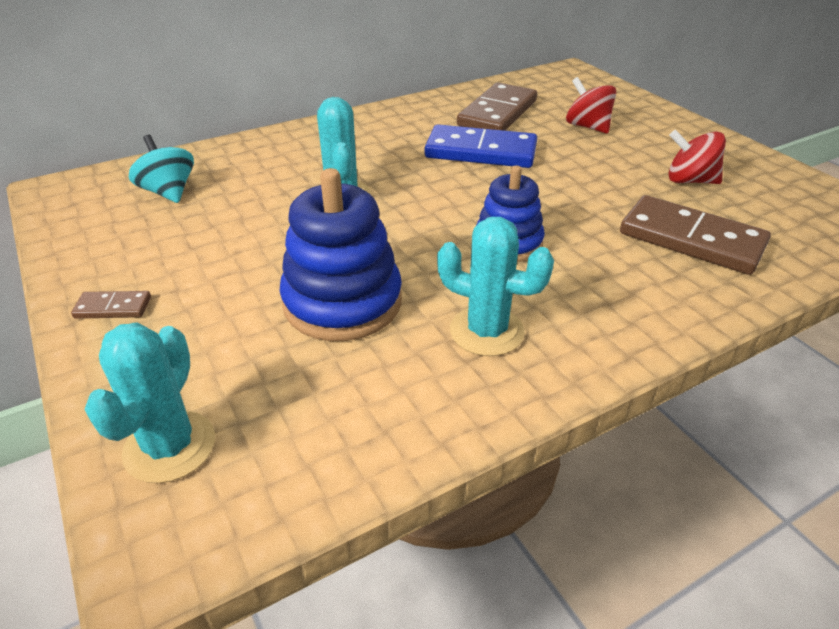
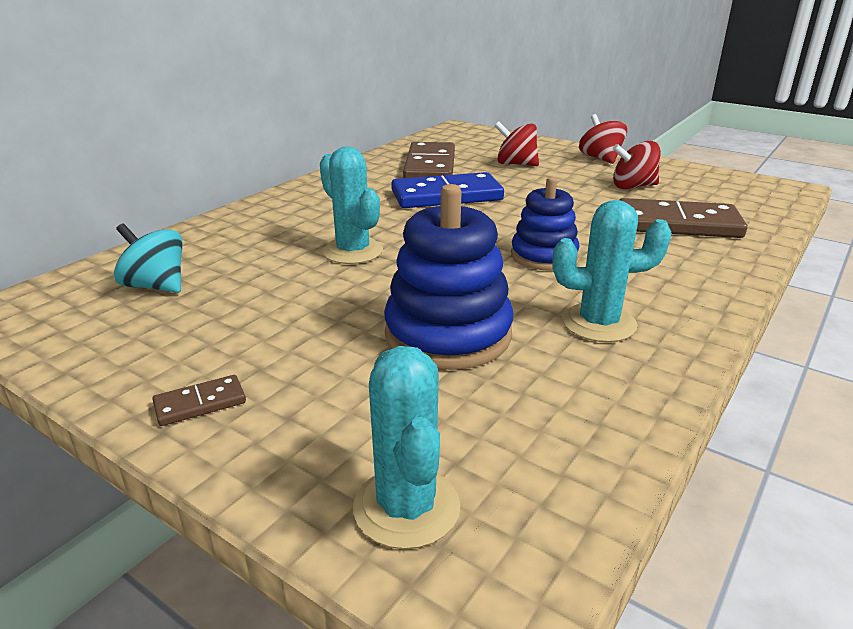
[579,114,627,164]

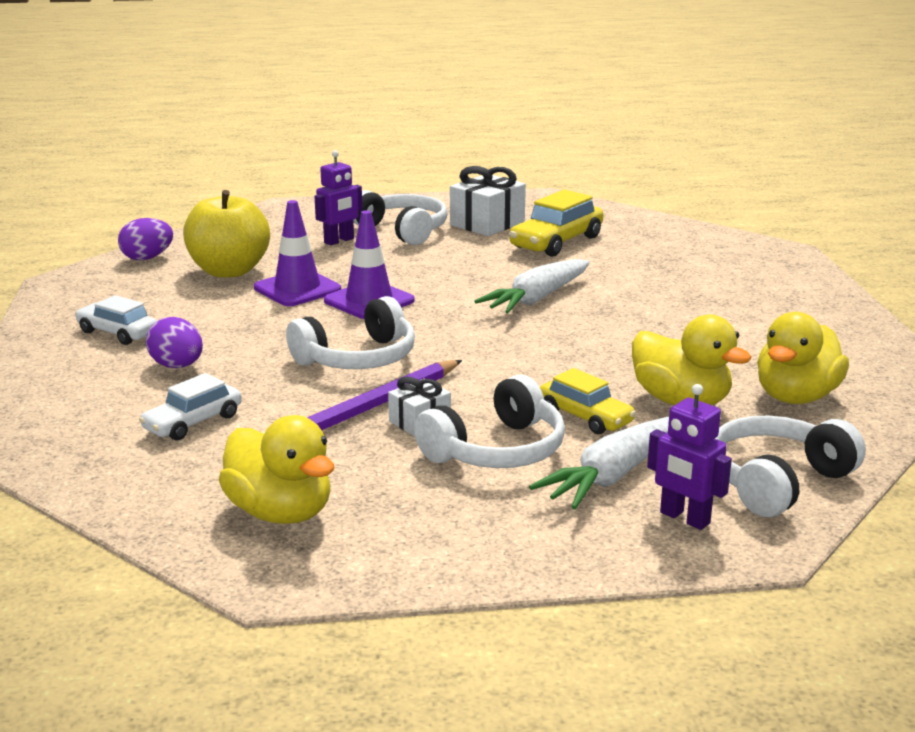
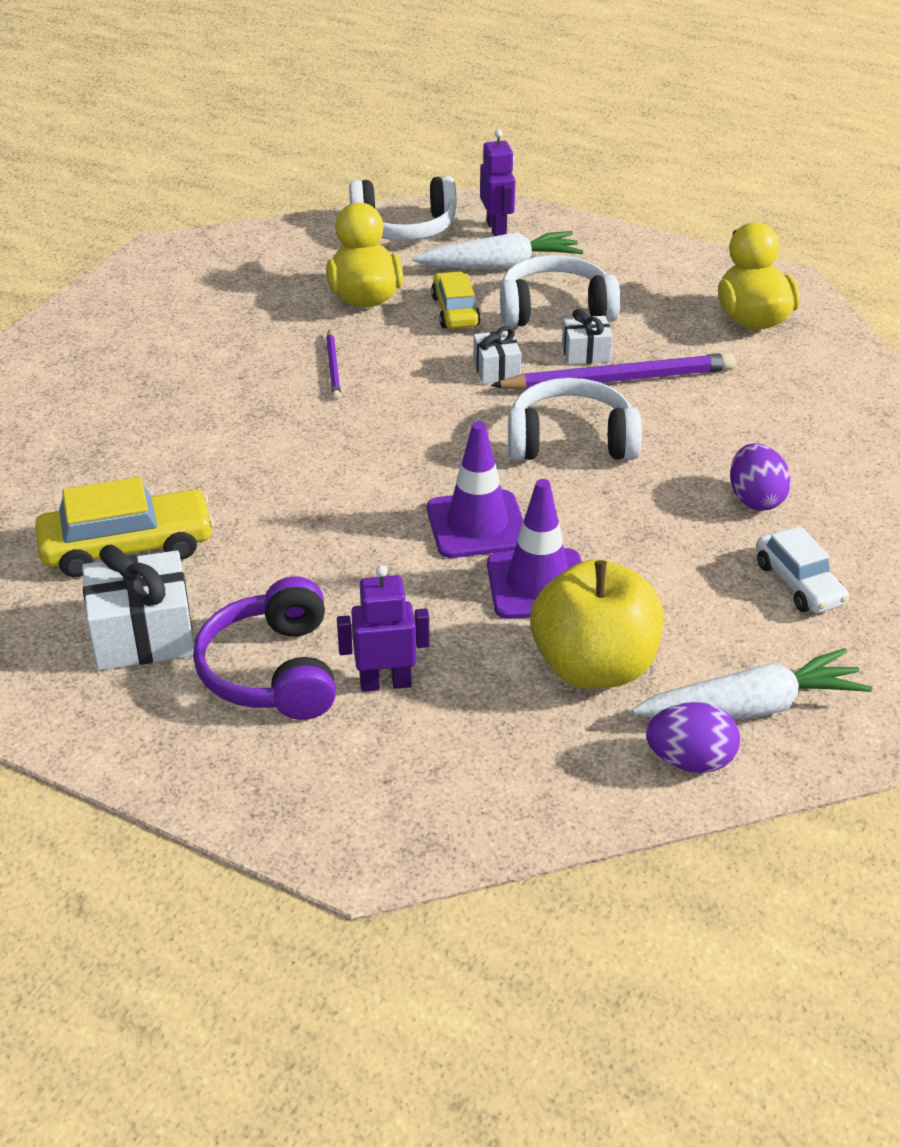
[193,576,336,720]
[632,648,872,719]
[757,312,849,404] (first image)
[139,373,242,441] (first image)
[473,326,521,384]
[326,329,341,400]

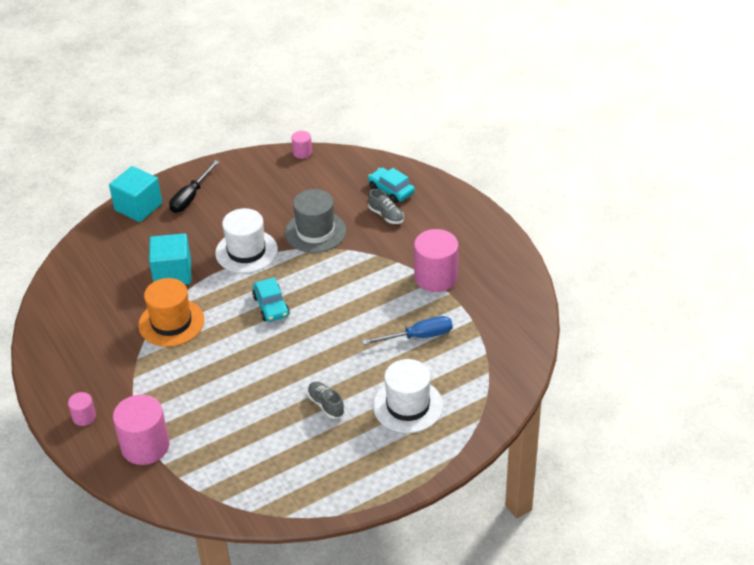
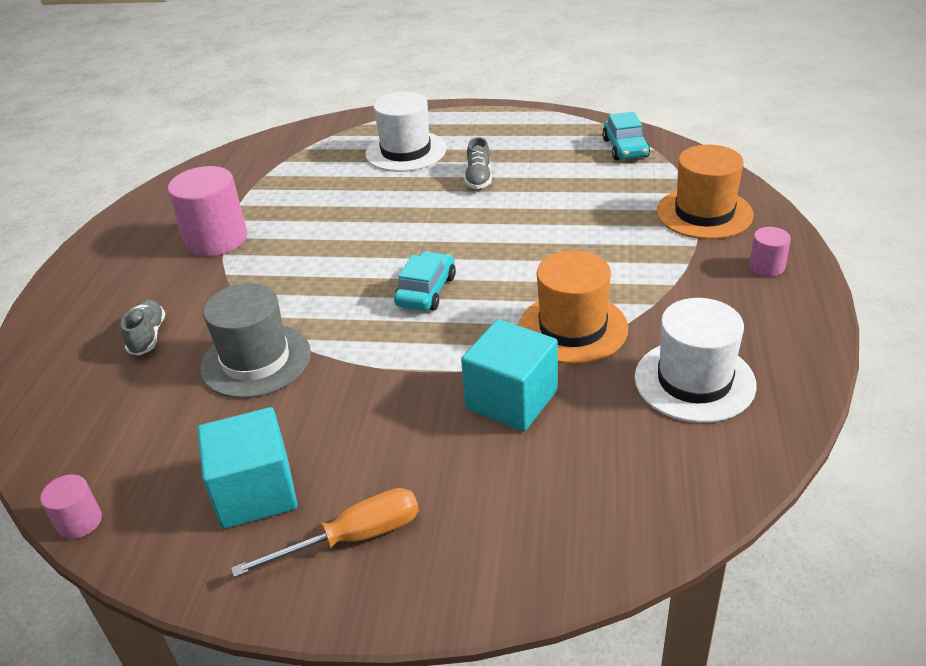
[231,488,419,577]
[197,407,298,529]
[602,112,650,160]
[634,298,757,423]
[362,316,453,345] (first image)
[657,144,754,239]

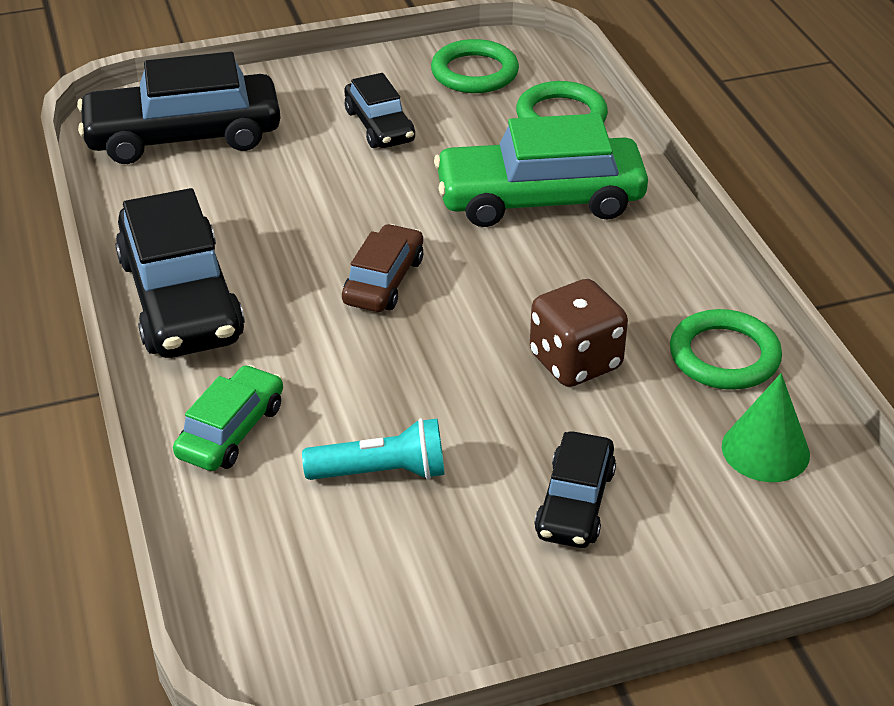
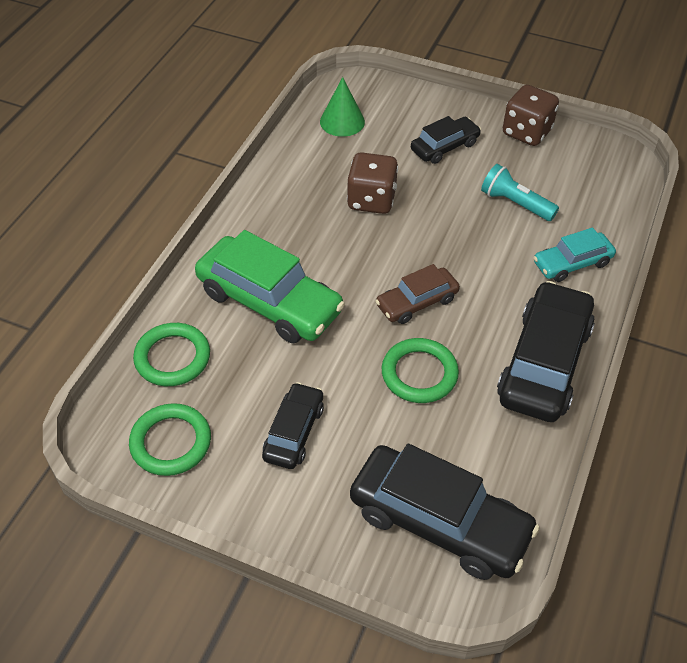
[382,338,459,403]
[533,227,616,282]
[503,85,559,146]

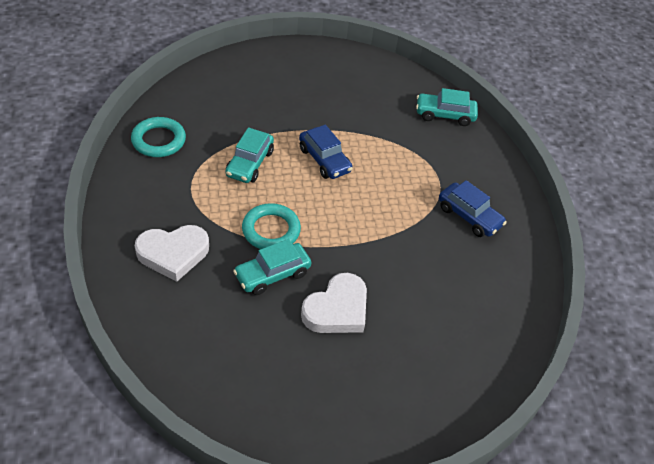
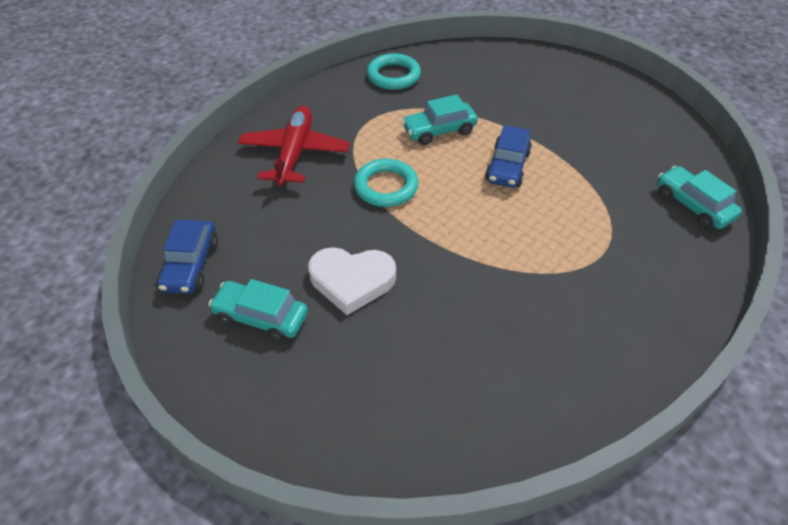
[158,220,218,294]
[238,106,350,186]
[208,279,308,342]

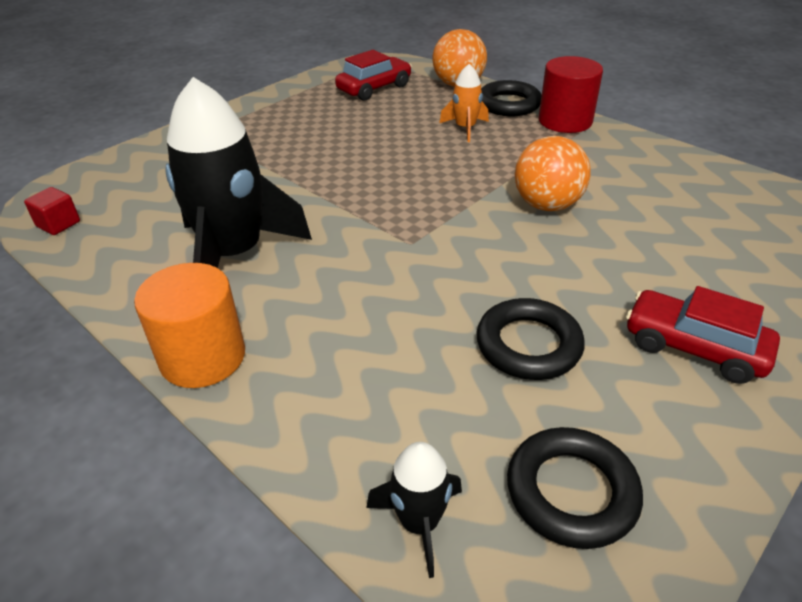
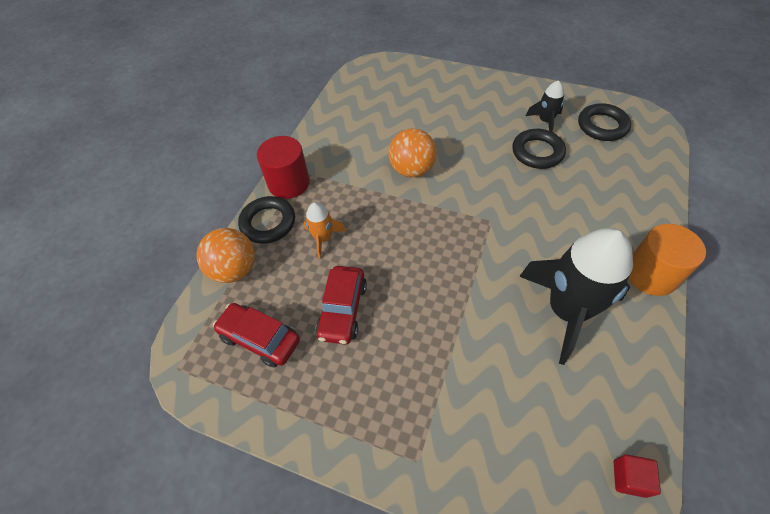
[316,266,367,344]
[526,80,564,132]

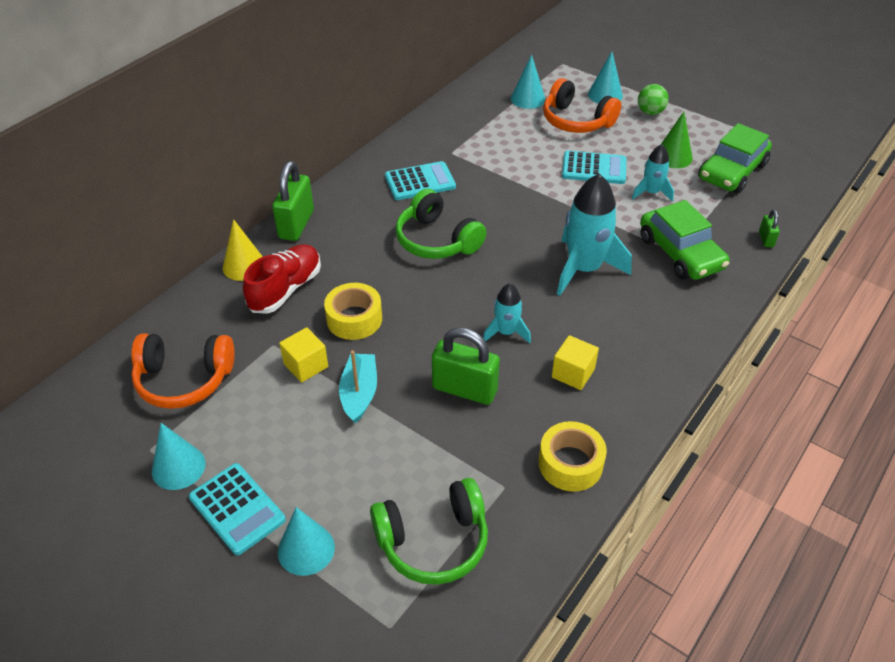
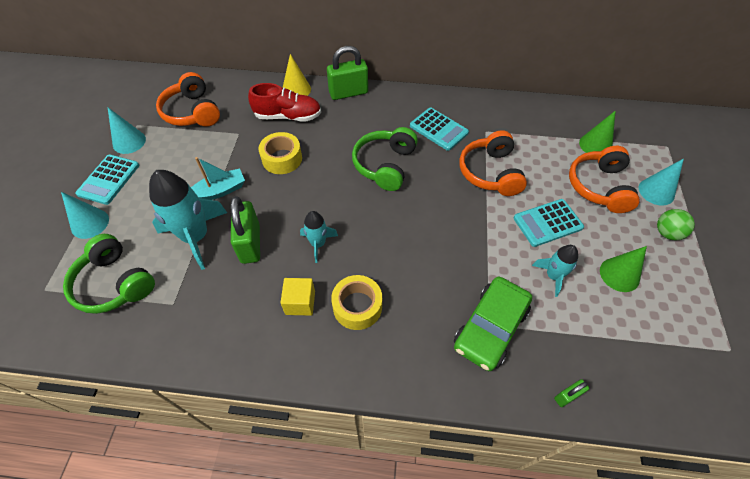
[579,111,616,153]
[698,123,772,193] (first image)
[514,199,584,247]
[149,170,227,270]
[279,327,328,383] (first image)
[331,275,382,330]
[459,130,527,196]

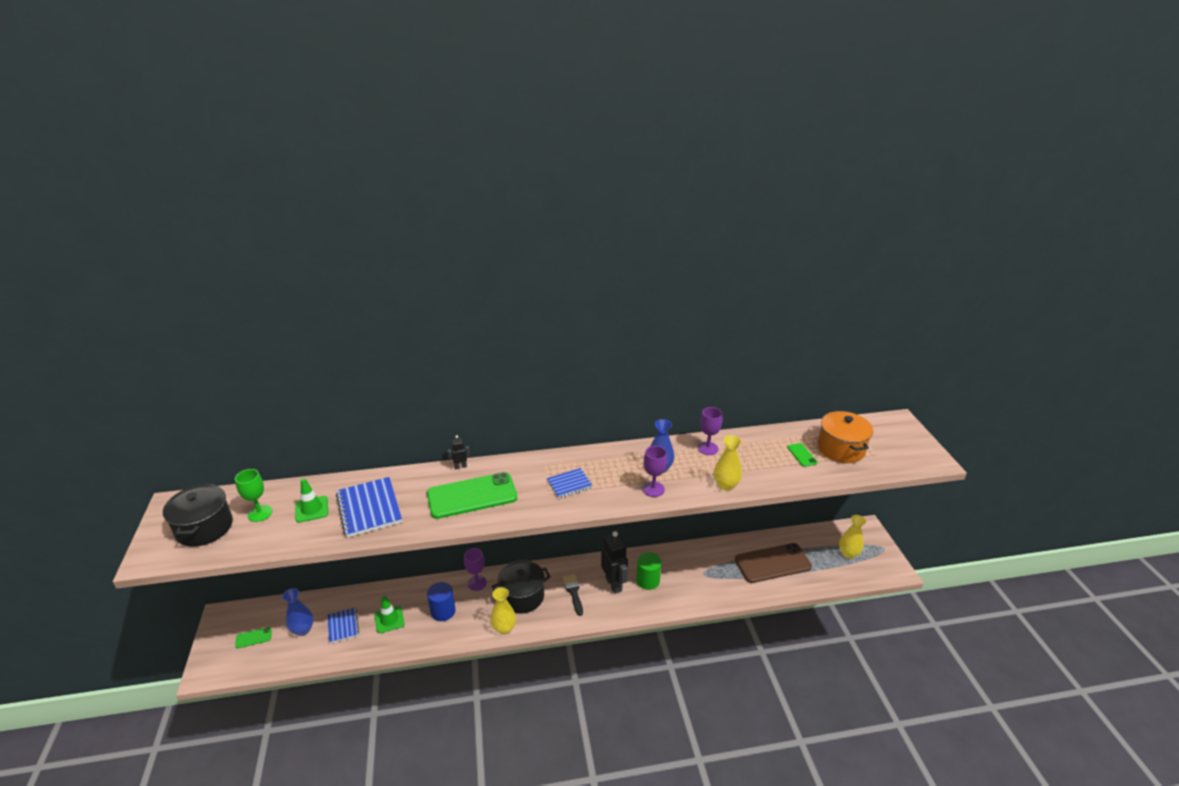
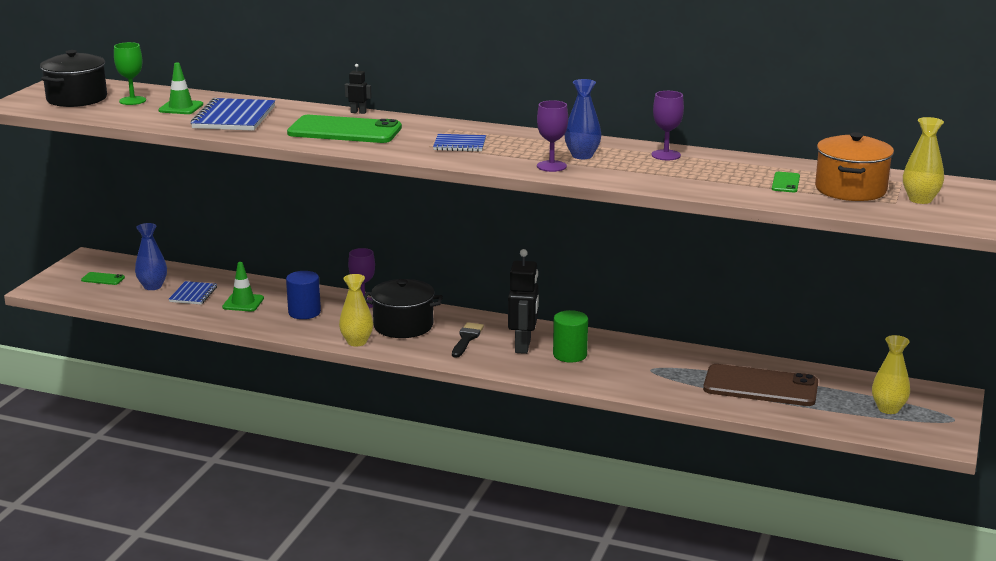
[903,117,944,204]

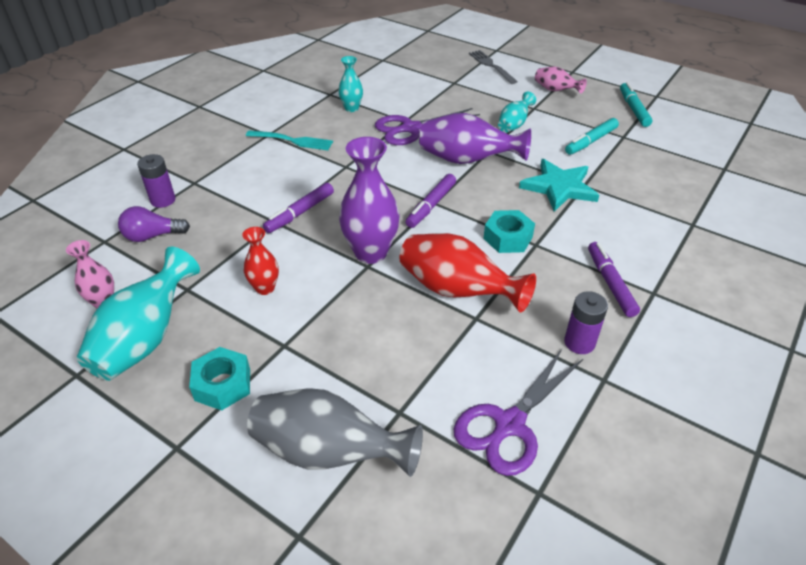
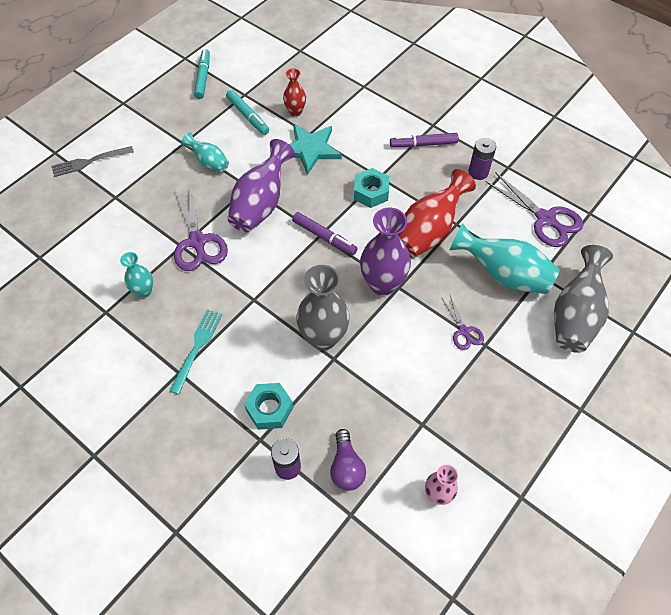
[535,67,587,94] (first image)
[194,49,210,99]
[296,265,350,350]
[283,68,306,116]
[450,223,560,294]
[244,383,293,430]
[442,296,484,350]

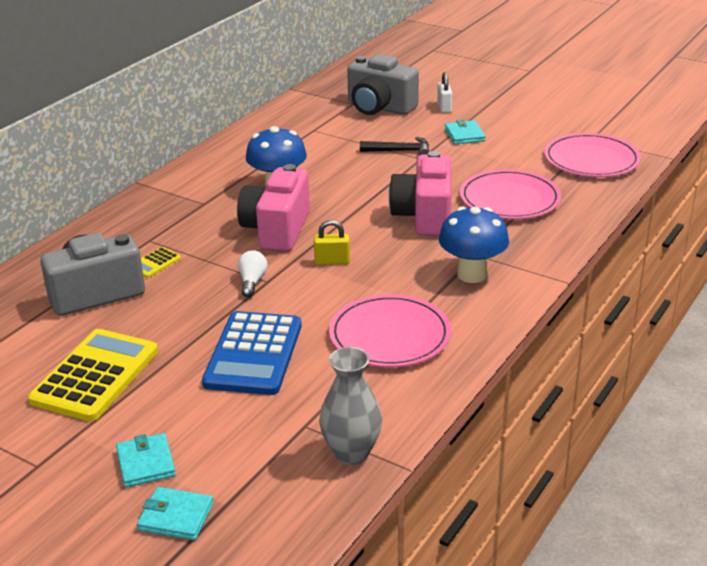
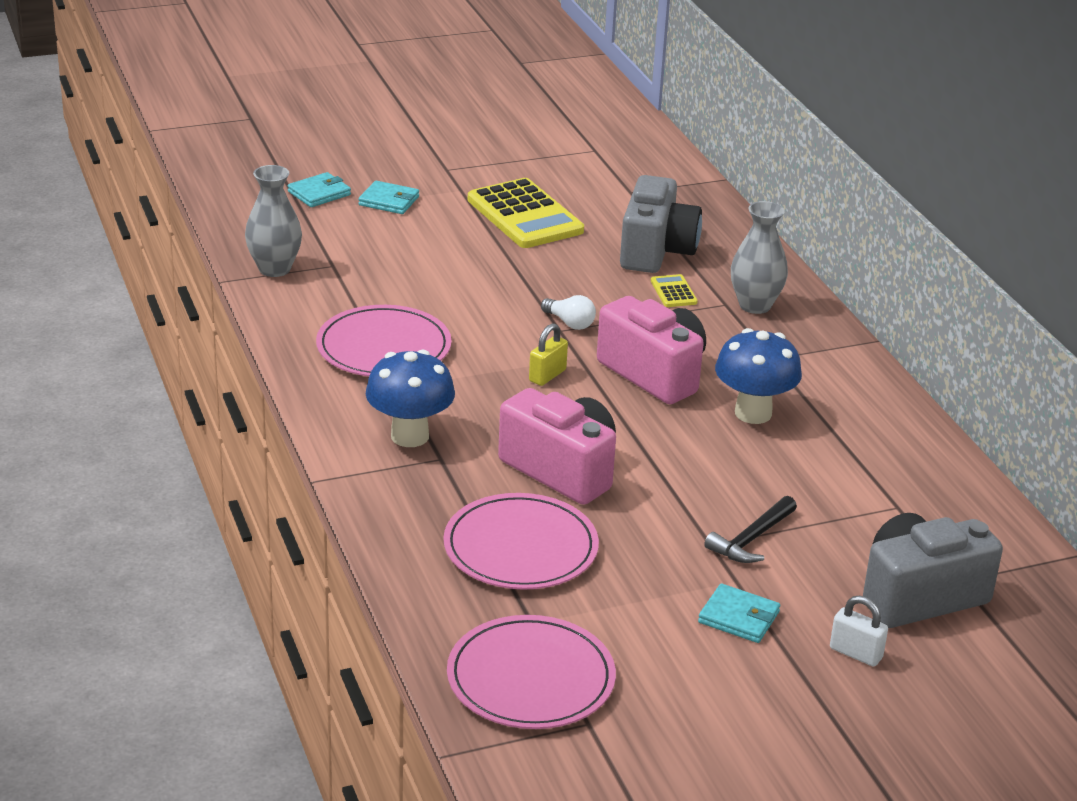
[202,311,302,395] (first image)
[731,201,788,314]

